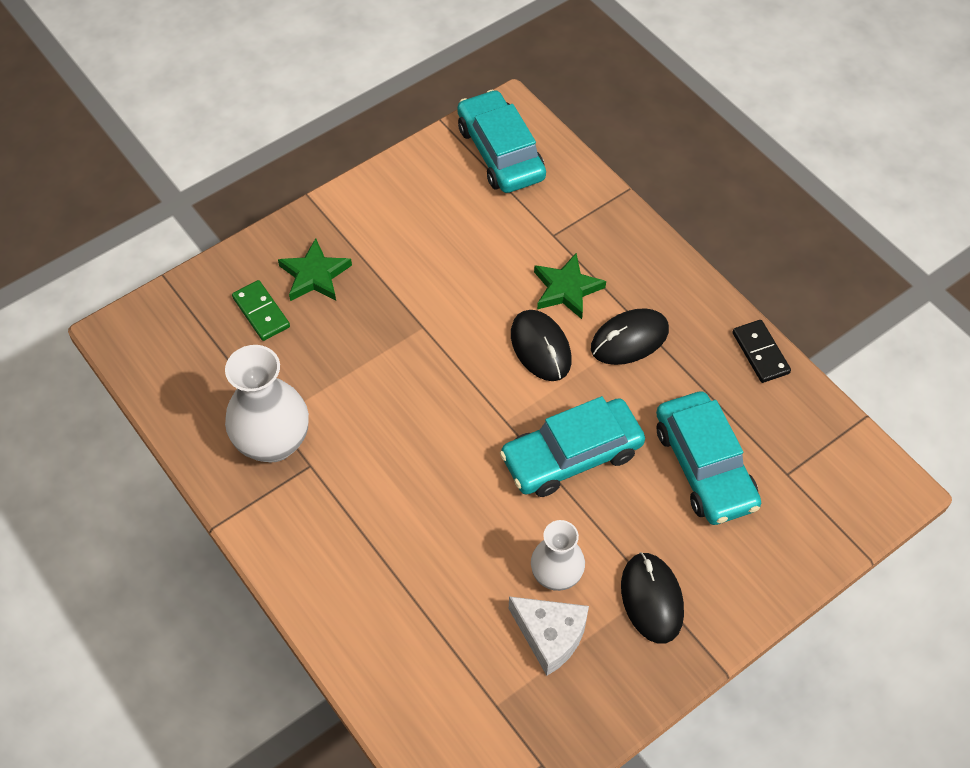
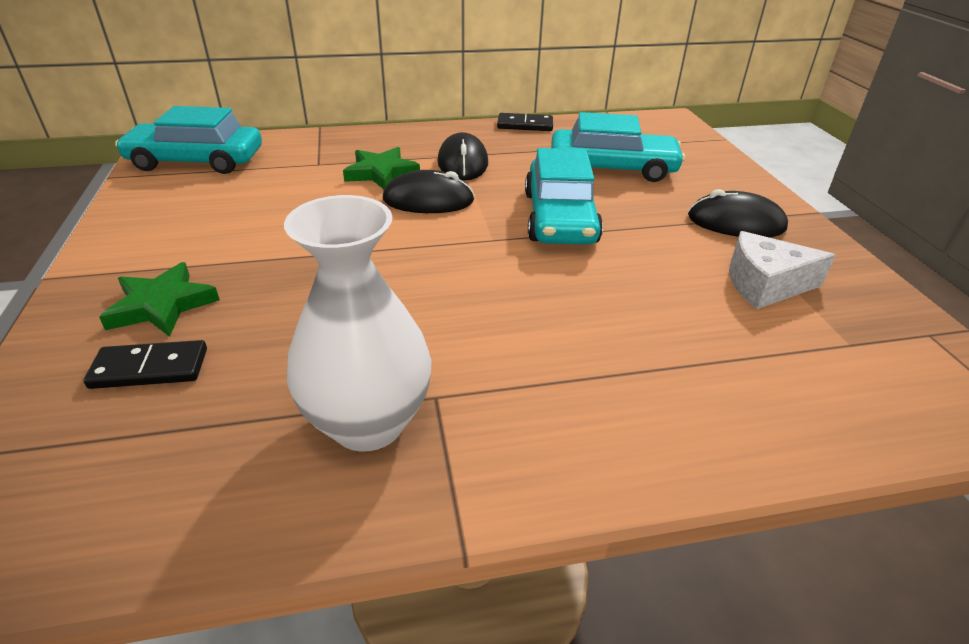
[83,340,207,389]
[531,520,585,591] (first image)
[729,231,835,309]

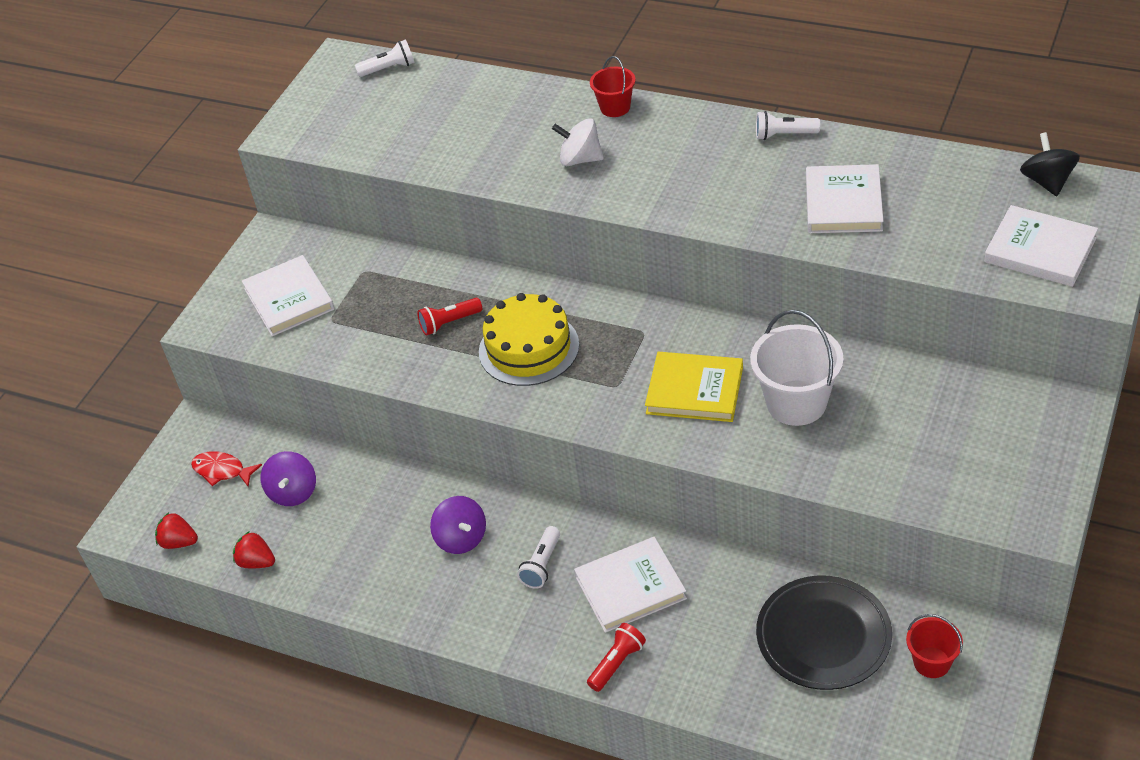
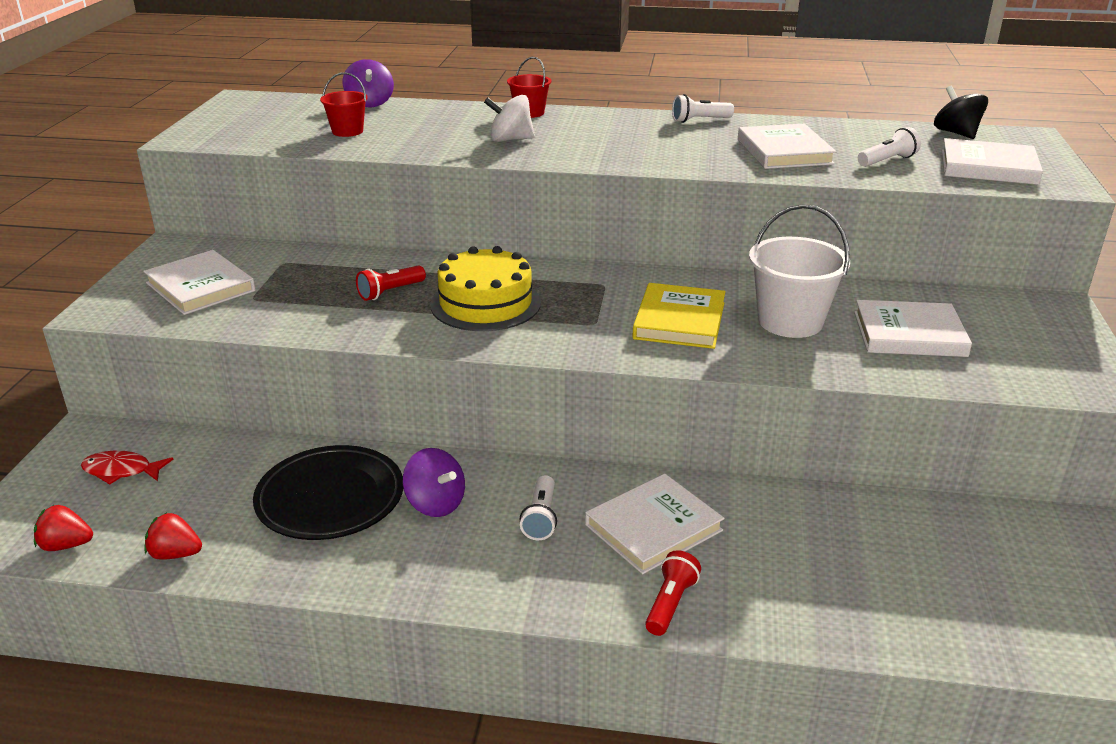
[858,127,921,167]
[632,283,725,349]
[343,59,394,107]
[253,445,403,540]
[320,72,368,137]
[854,300,972,357]

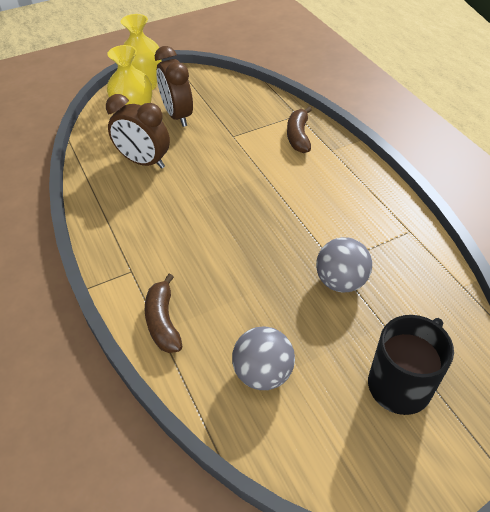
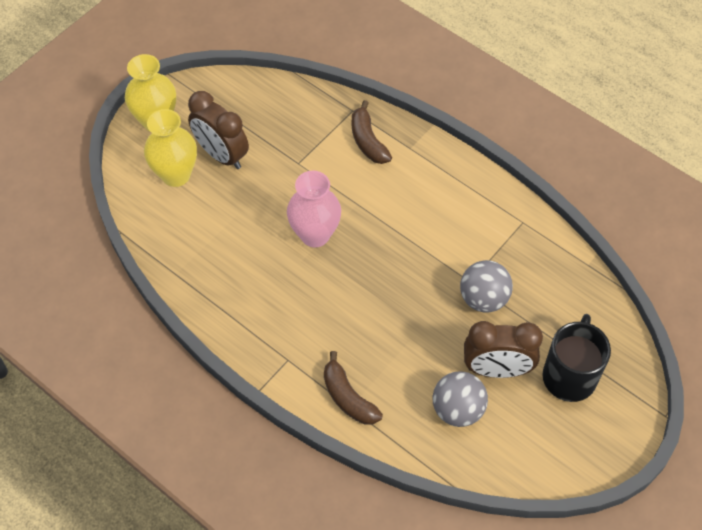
[464,321,543,378]
[287,171,341,248]

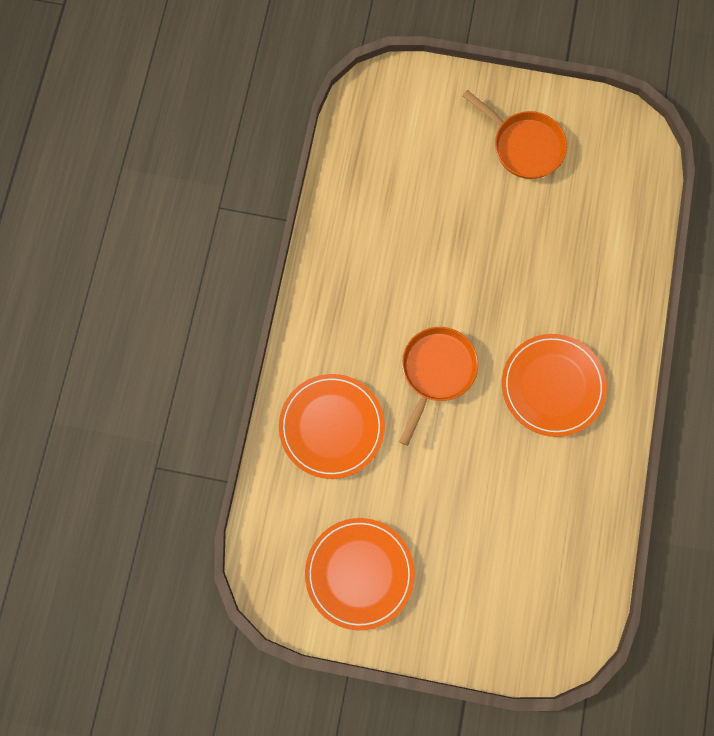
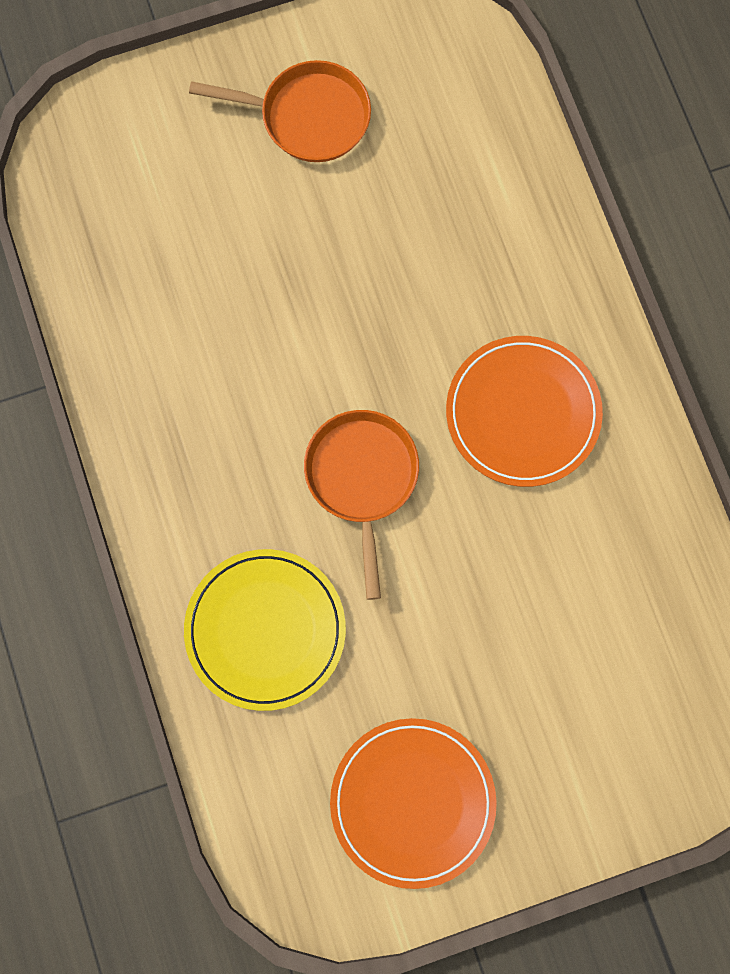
[184,549,346,711]

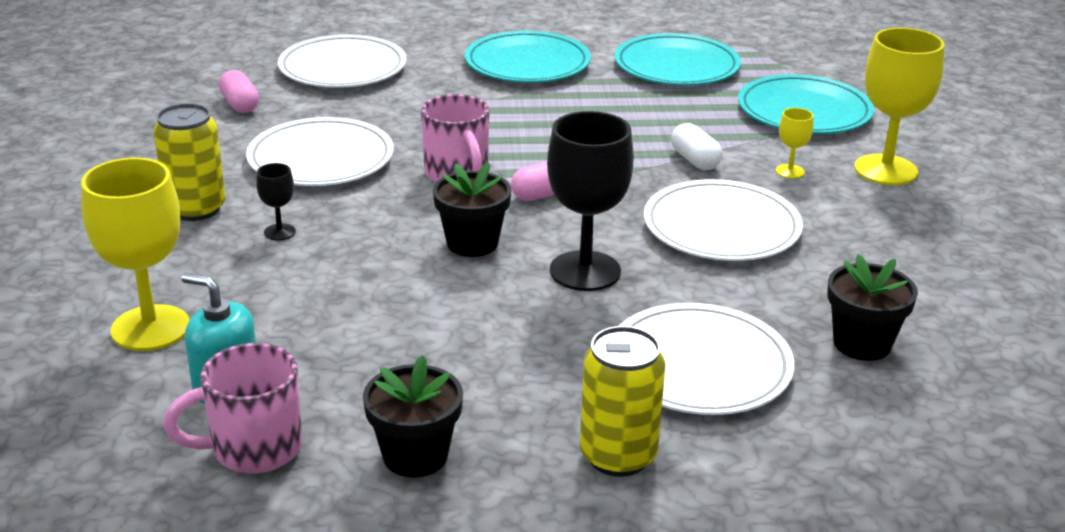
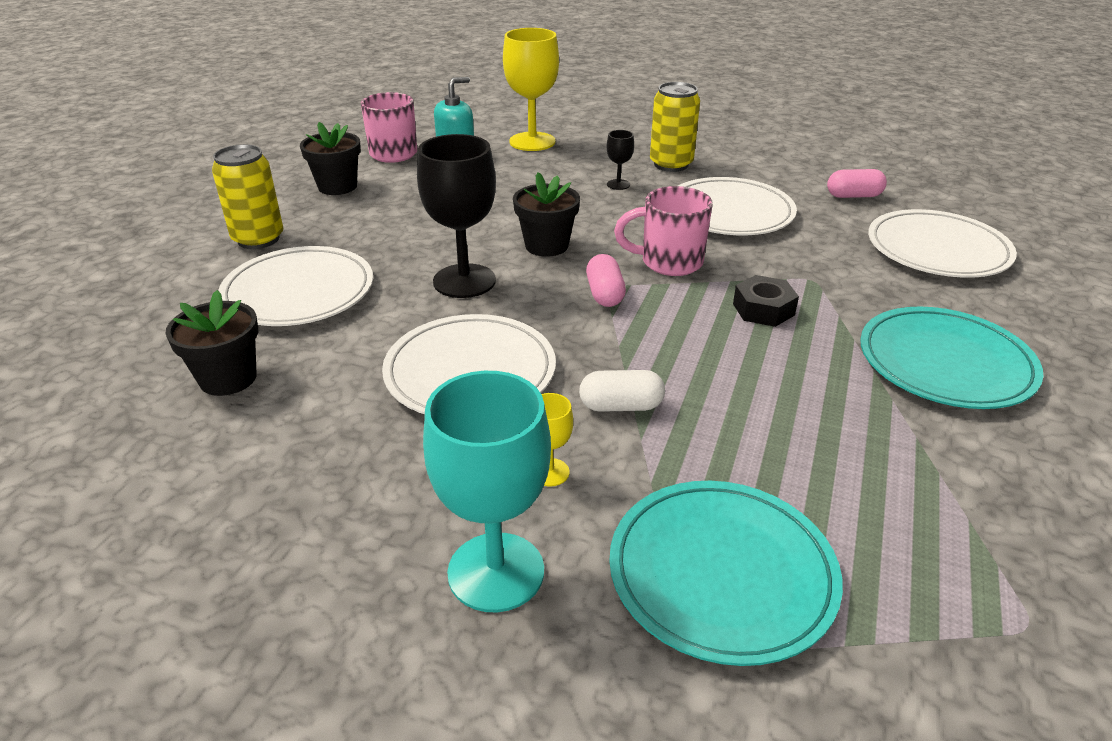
[423,371,551,612]
[615,33,741,85] (first image)
[733,275,799,327]

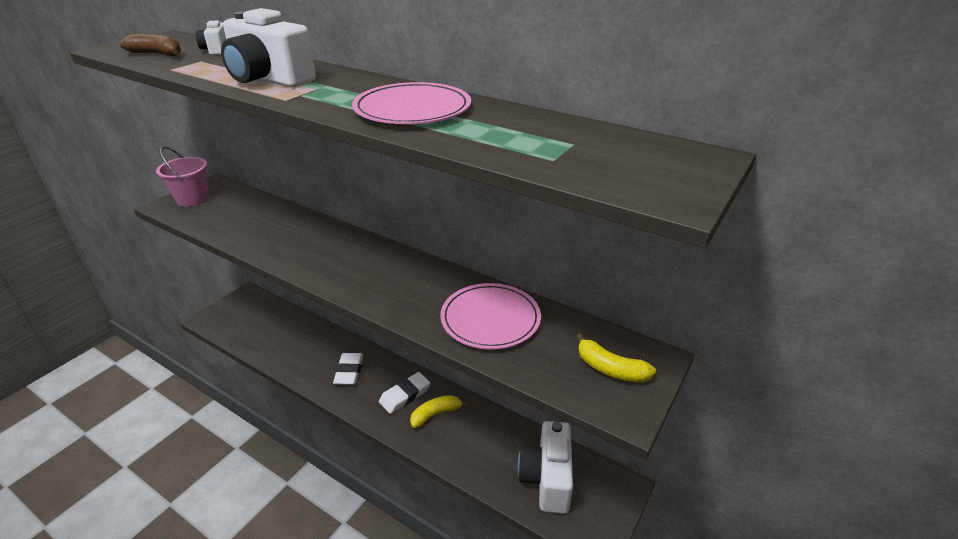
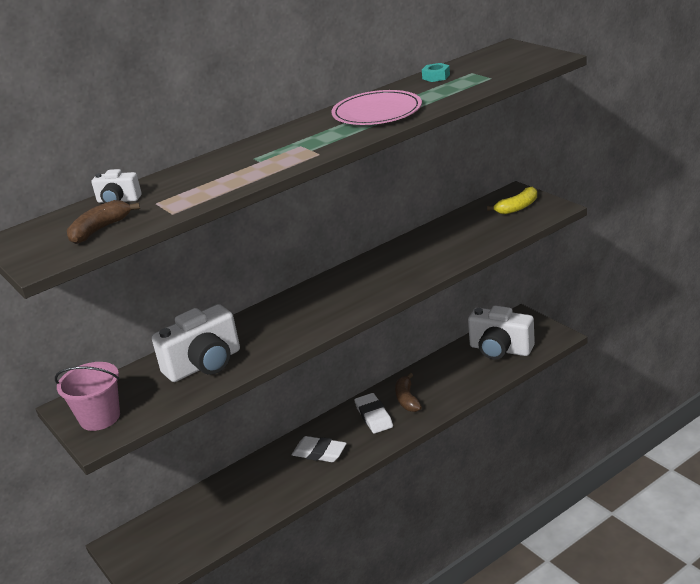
[152,304,240,382]
[440,283,541,349] (first image)
[395,373,422,412]
[422,63,450,82]

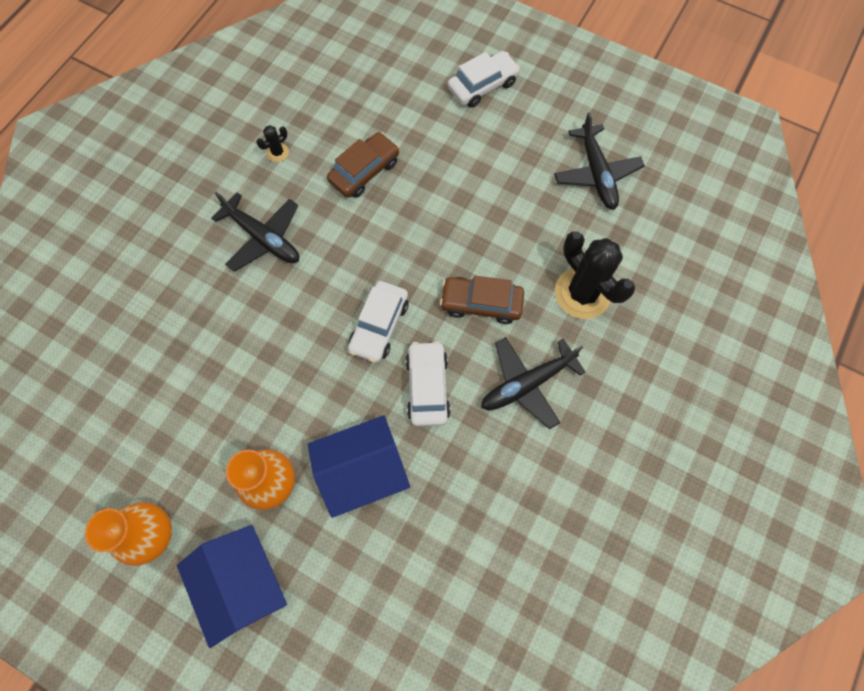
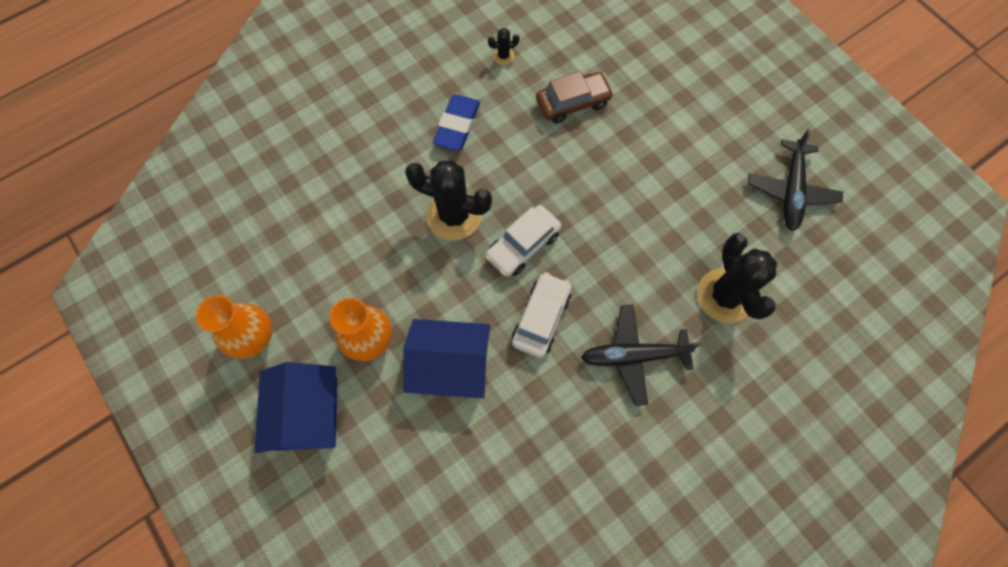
[448,51,520,108] (first image)
[433,95,480,151]
[440,276,524,324] (first image)
[405,160,492,241]

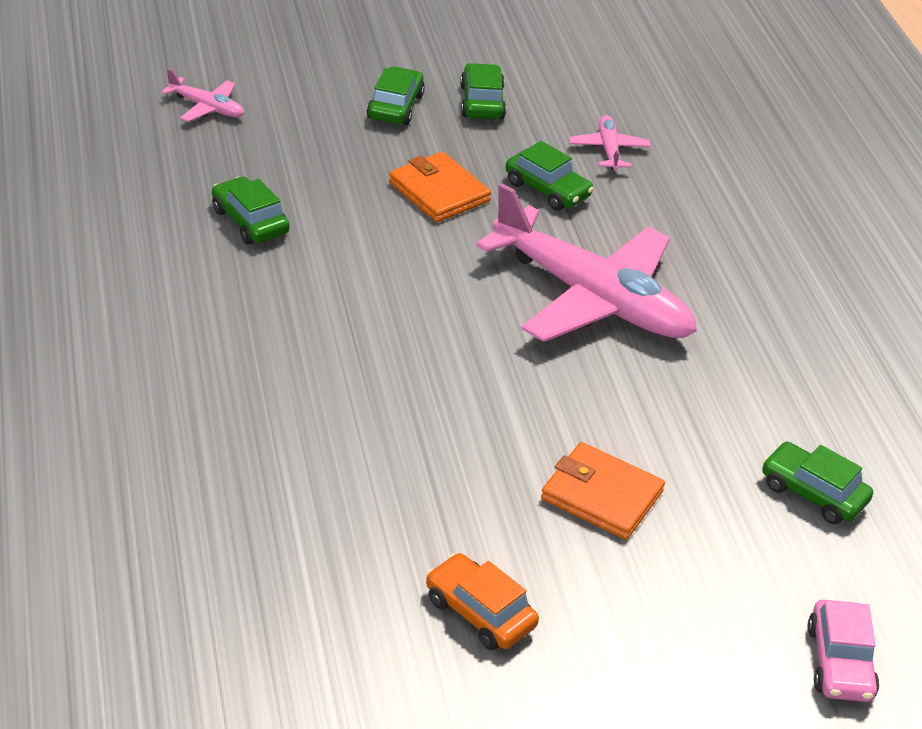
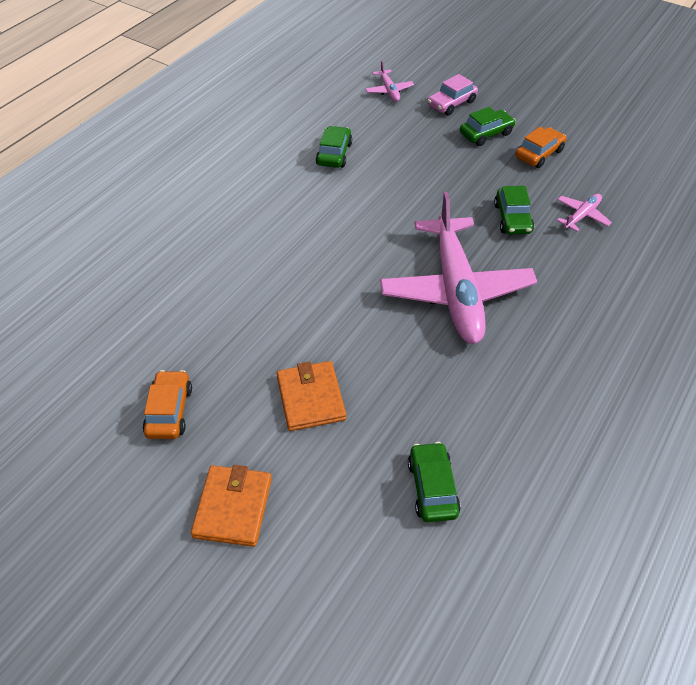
[515,127,566,168]
[191,465,272,547]
[428,74,478,115]

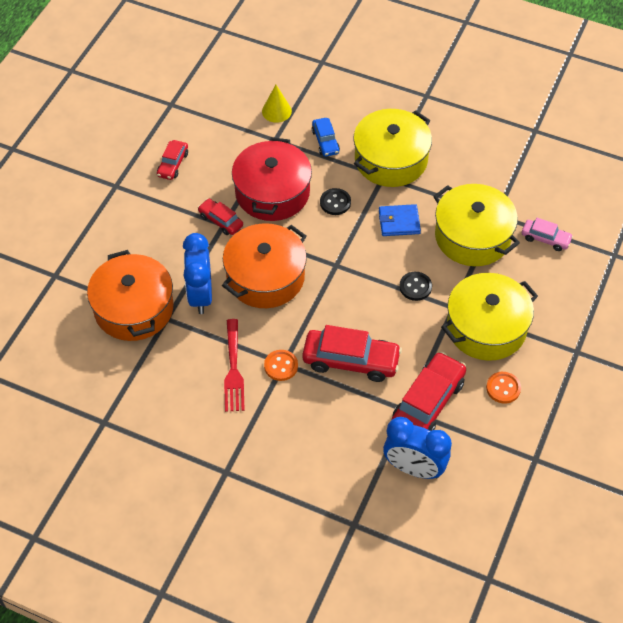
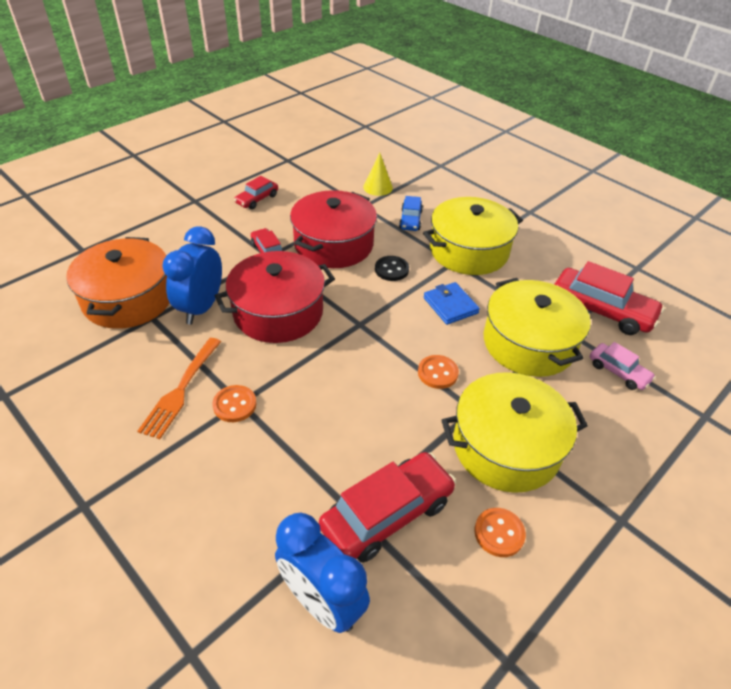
[424,282,480,325]
[215,251,335,343]
[418,355,459,389]
[137,338,221,439]
[554,261,665,335]

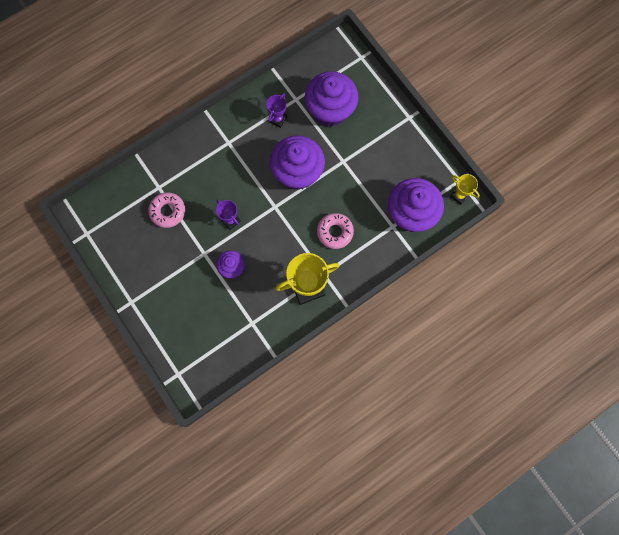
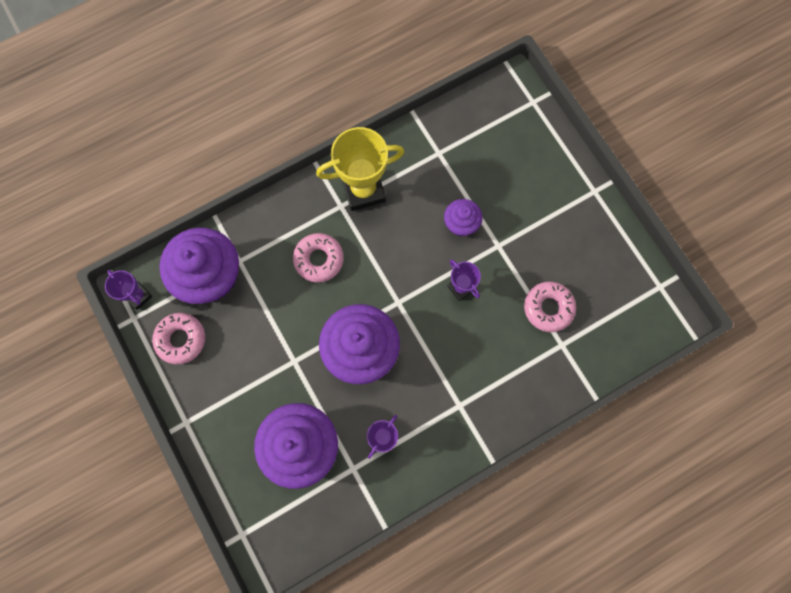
[105,270,152,310]
[152,313,205,364]

